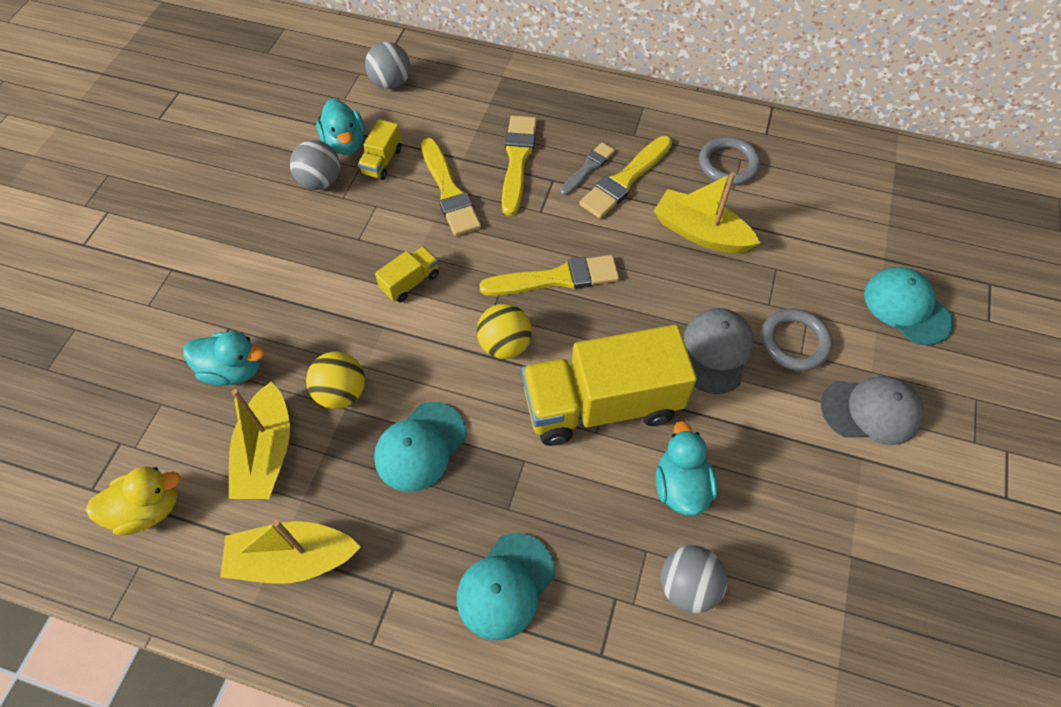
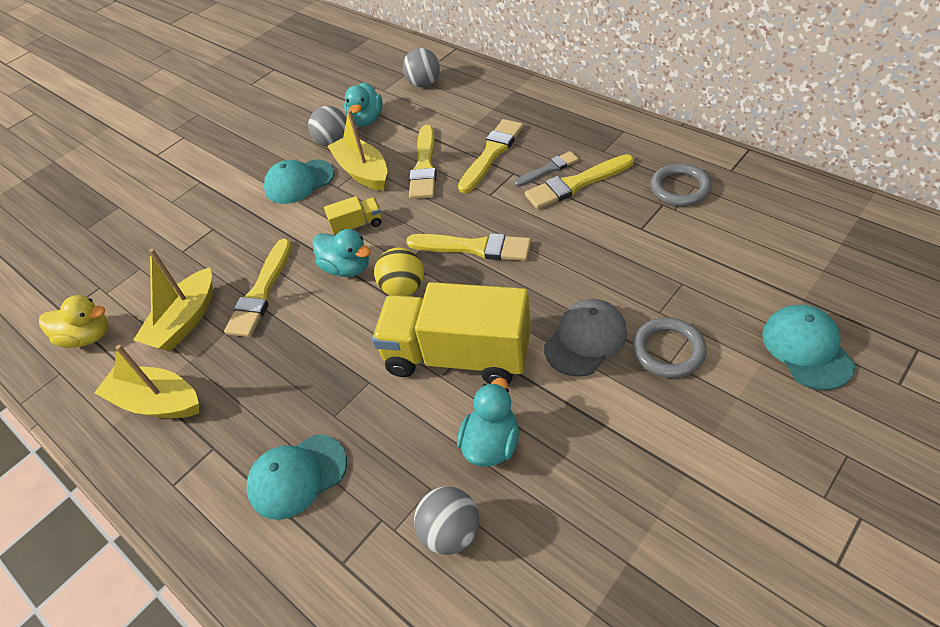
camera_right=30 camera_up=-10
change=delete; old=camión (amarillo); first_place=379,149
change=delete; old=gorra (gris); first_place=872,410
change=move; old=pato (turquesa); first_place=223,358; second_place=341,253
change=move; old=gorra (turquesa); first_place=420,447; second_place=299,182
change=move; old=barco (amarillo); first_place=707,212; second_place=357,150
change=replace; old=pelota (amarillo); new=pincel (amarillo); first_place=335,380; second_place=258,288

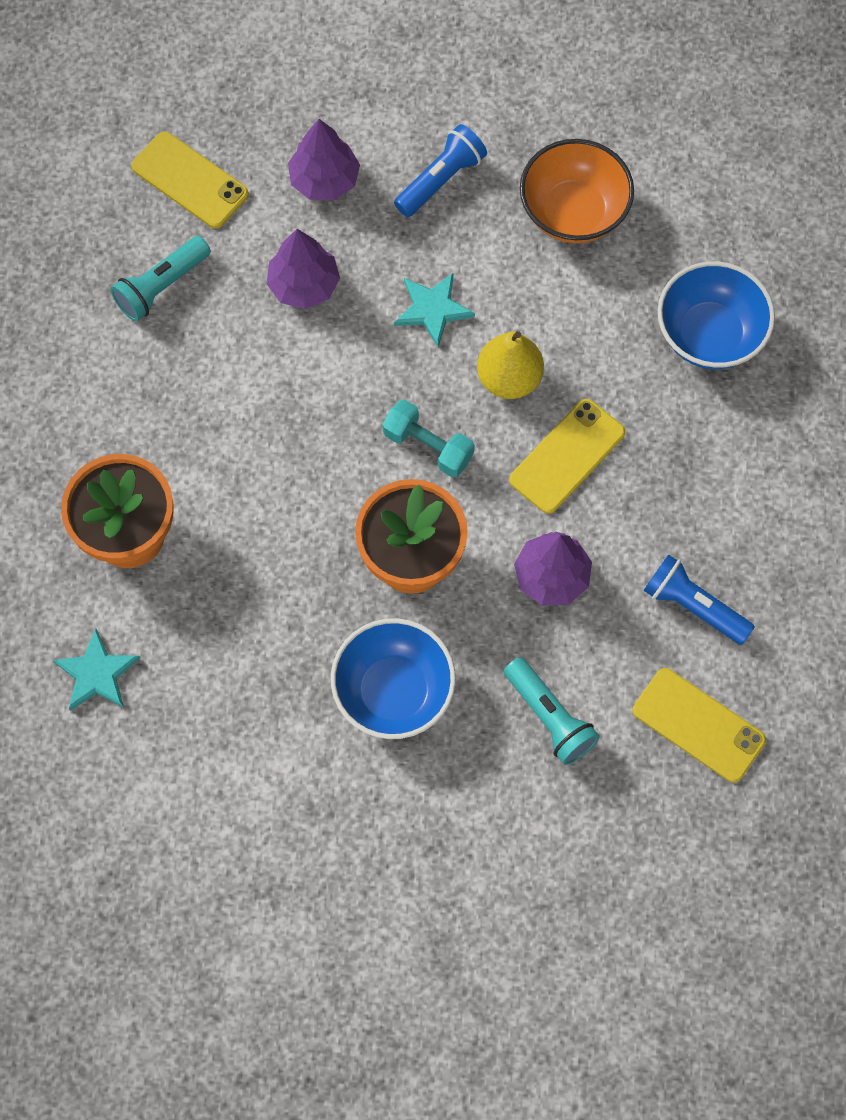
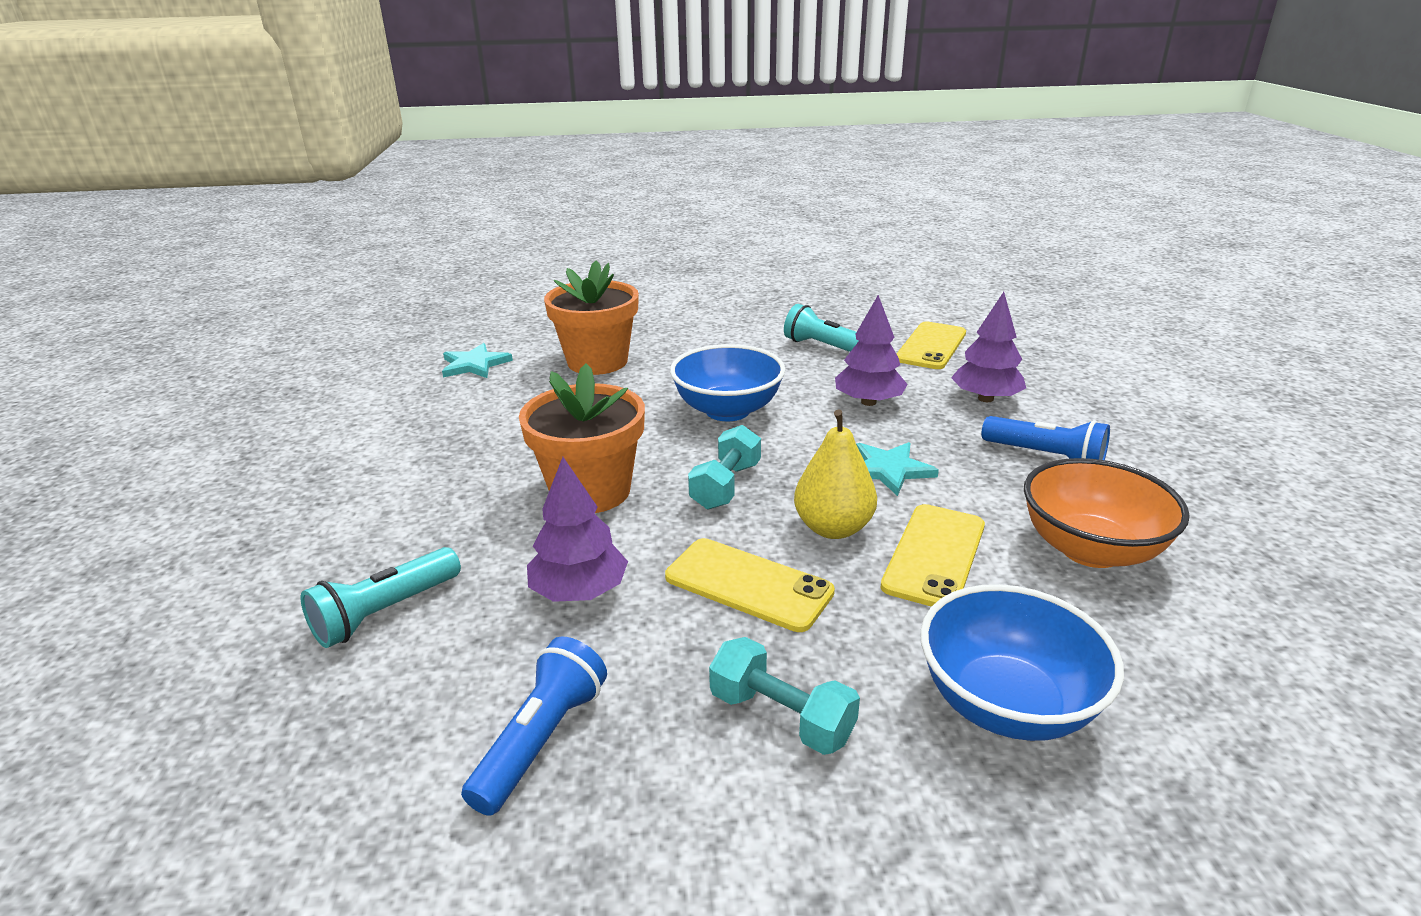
camera_right=80 camera_up=-40
change=insert; new=mancuerna (turquesa); second_place=784,696
change=move; old=cuenco (azul); first_place=393,678; second_place=727,382
change=move; old=móvil (amarillo); first_place=699,725; second_place=932,555

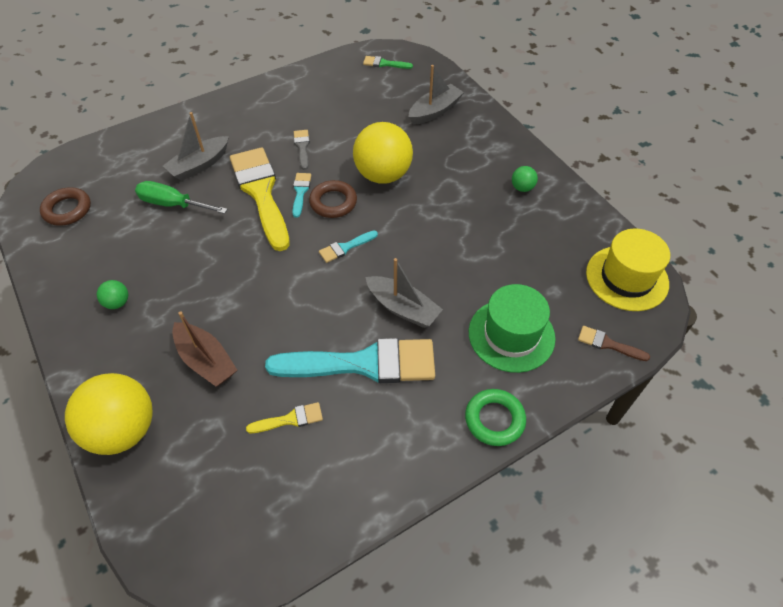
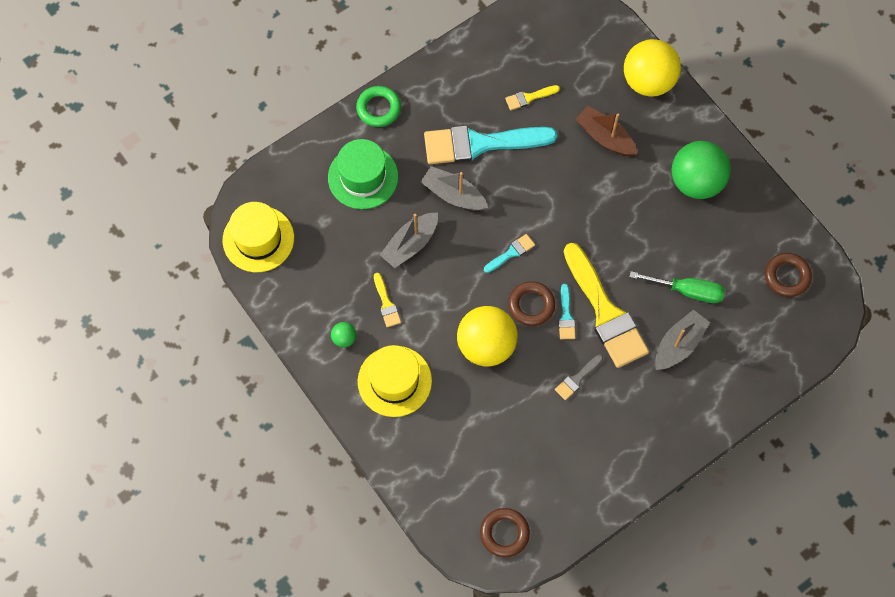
camera_right=175 camera_up=15
change=delete; old=pincel (marrón); first_place=614,343
change=insert; new=sombrero (amarillo); second_place=395,381
change=insert; new=pincel (amarillo); second_place=387,300
change=move; old=barco (gris); first_place=436,95; second_place=409,240
change=replace; old=pincel (verde); new=anillo (marrón); first_place=388,62; second_place=505,532
change=rotate; old=pincel (gris); first_place=302,150; second_place=579,377; degrees=60
change=resize; old=pelota (verde); first_place=112,294; second_place=701,170; factor=2.34

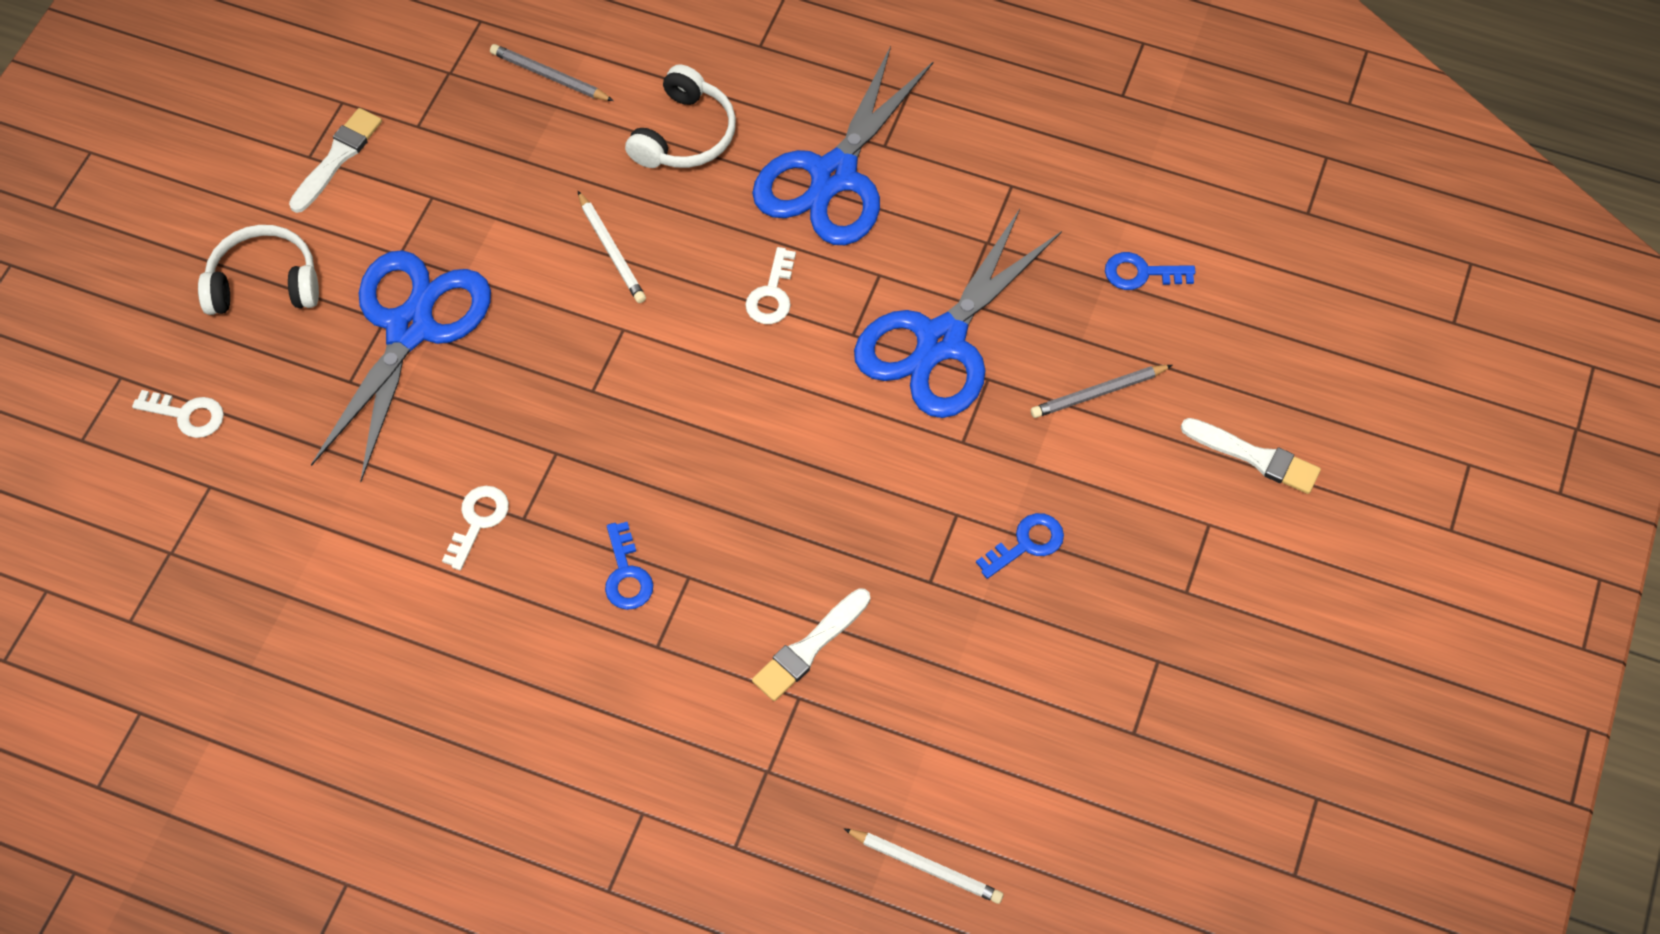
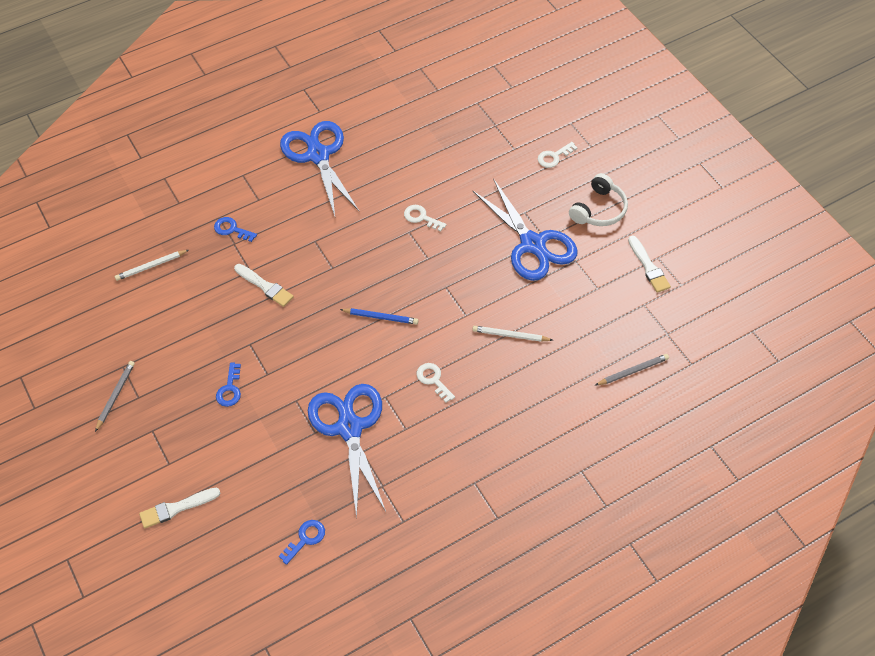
camera_right=130 camera_up=-5
change=delete; old=auriculares (blanco); first_place=680,116
change=insert; new=lápiz (azul); second_place=379,316
change=move; old=llave (azul); first_place=629,566; second_place=235,229
change=move; old=tijeras (azul); first_place=843,145; second_place=320,168
change=move; old=lápiz (gris); first_place=1101,391; second_place=115,396
change=rotate; old=llave (blanco); first_place=475,528; second_place=425,218; degrees=150
change=rotate; old=pincel (blanco); first_place=811,644; second_place=264,285; degrees=135

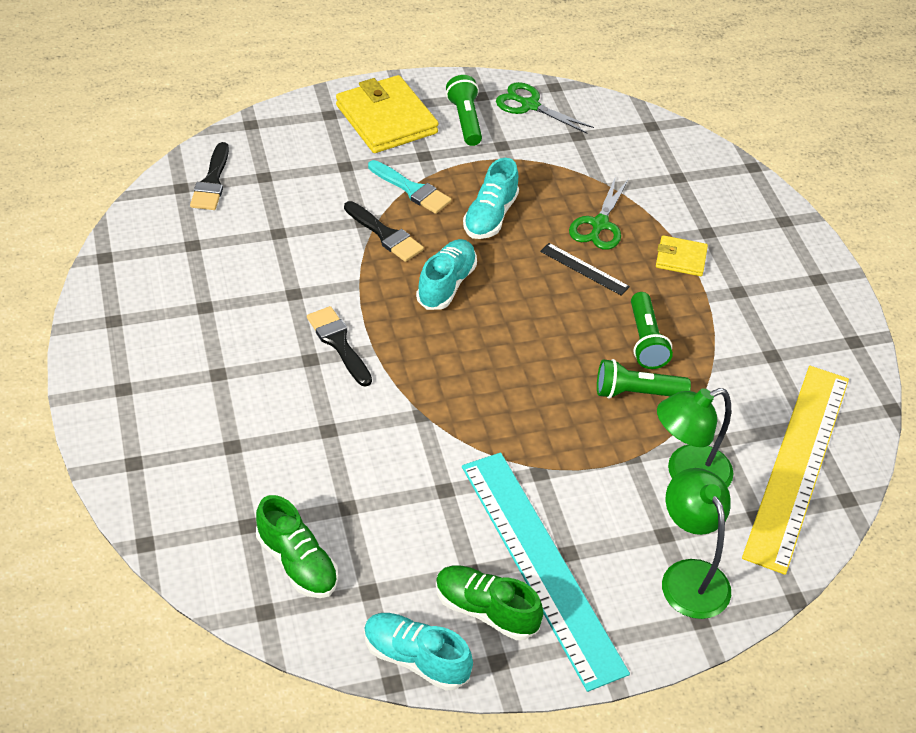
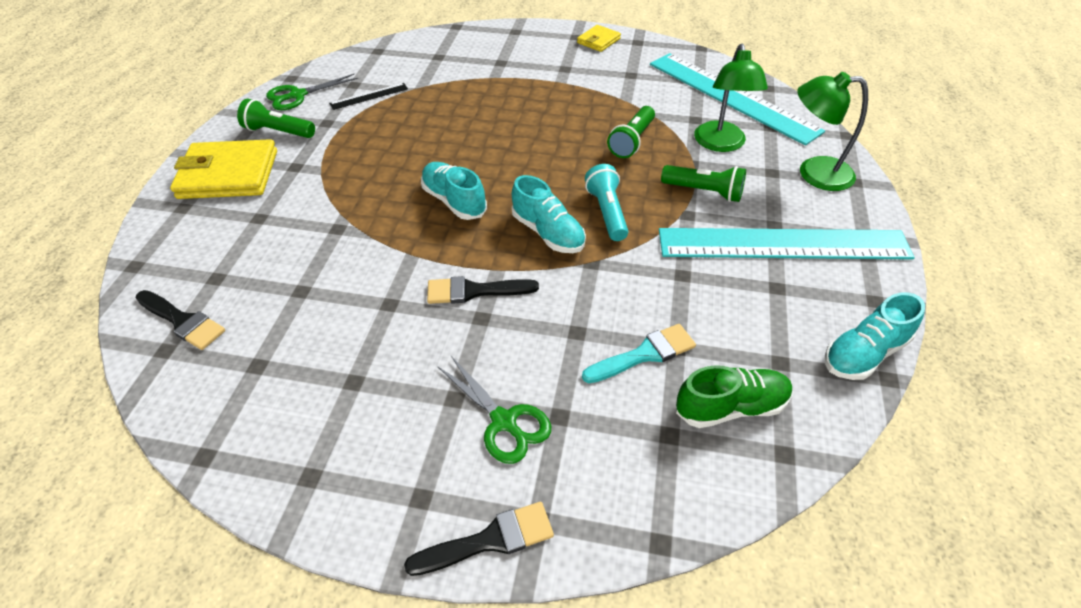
camera_right=-60 camera_up=0
change=delete; old=zapato (verde); first_place=489,603
change=insert; new=lámpara de mano (turquesa); second_place=606,202
change=move; old=pincel (negro); first_place=384,231; second_place=479,539
change=move; old=pincel (turquesa); first_place=409,187; second_place=639,353
change=move; old=zapato (turquesa); first_place=491,198; second_place=549,214
change=move; old=regla (negro); first_place=585,269; second_place=368,96
change=move; old=tijeras (verde); first_place=599,213; second_place=494,410
change=move; old=lámpara de mano (verde); first_place=652,330; second_place=703,183
change=move; old=cartera (amarillo); first_place=682,255; second_place=599,38
change=recolor; old=regla (amarillo); new=regla (turquesa); first_place=795,470; second_place=737,99

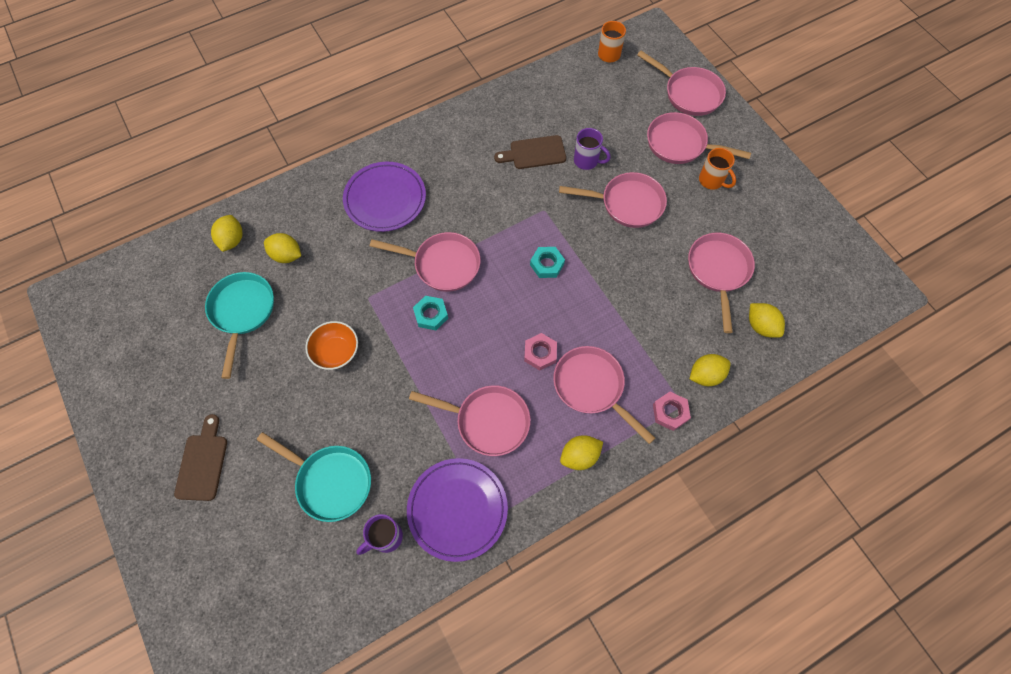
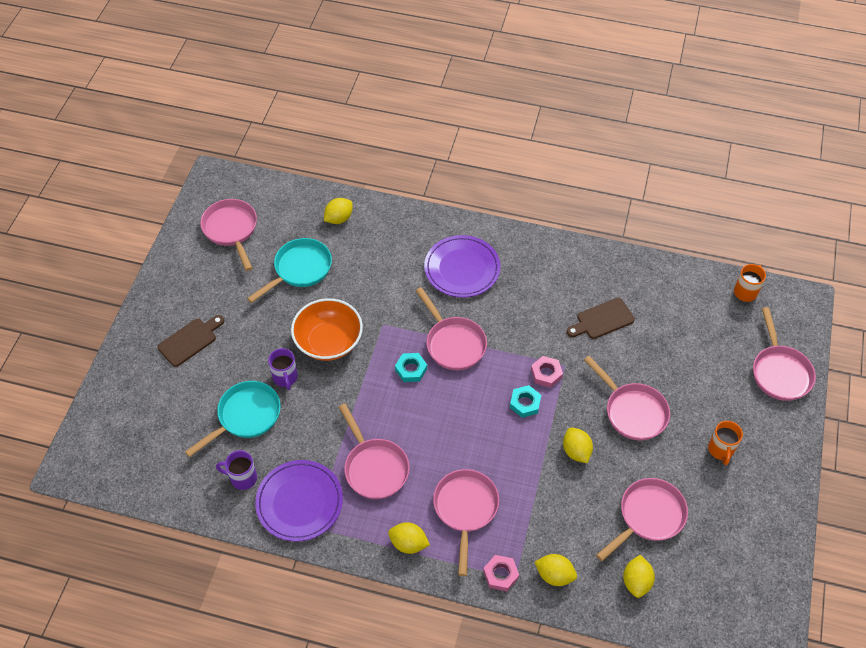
camera_right=45 camera_up=-10
change=move; old=limón (amarillo); first_place=282,248; second_place=578,445
change=move; old=tuerca (rosa); first_place=540,351; second_place=547,372
change=move; old=taza (morado); first_place=592,149; second_place=283,369
change=move; old=sartén (rosa); first_place=699,138; second_place=228,235
change=rotate; old=sartén (turquesa); first_place=314,477; second_place=233,419; degrees=-120
change=rotate; old=tabla de cortar (marrón); first_place=530,152; second_place=601,318; degrees=-60
change=resize; old=cuenco (naranja); first_place=331,345; second_place=327,329; factor=1.57

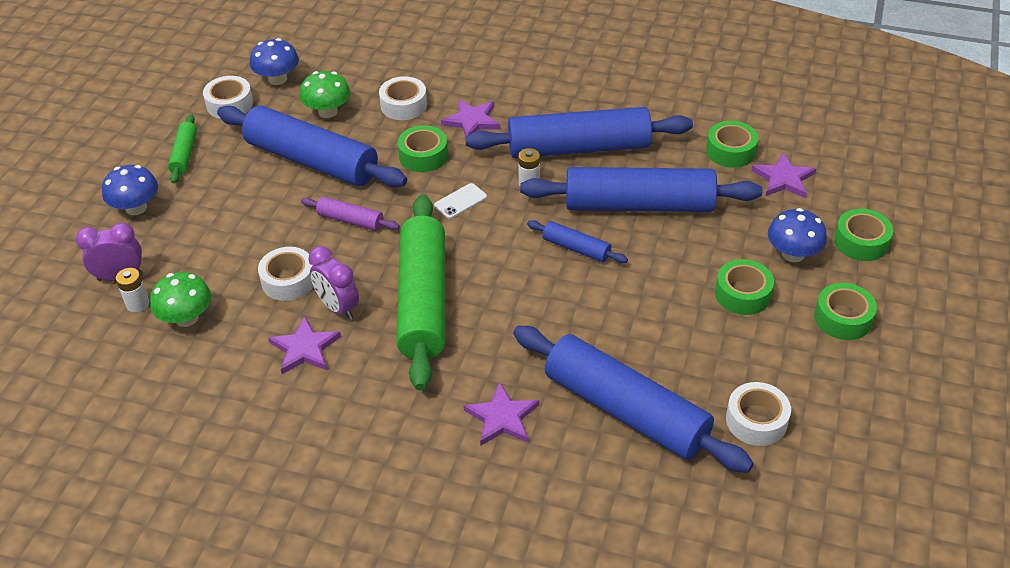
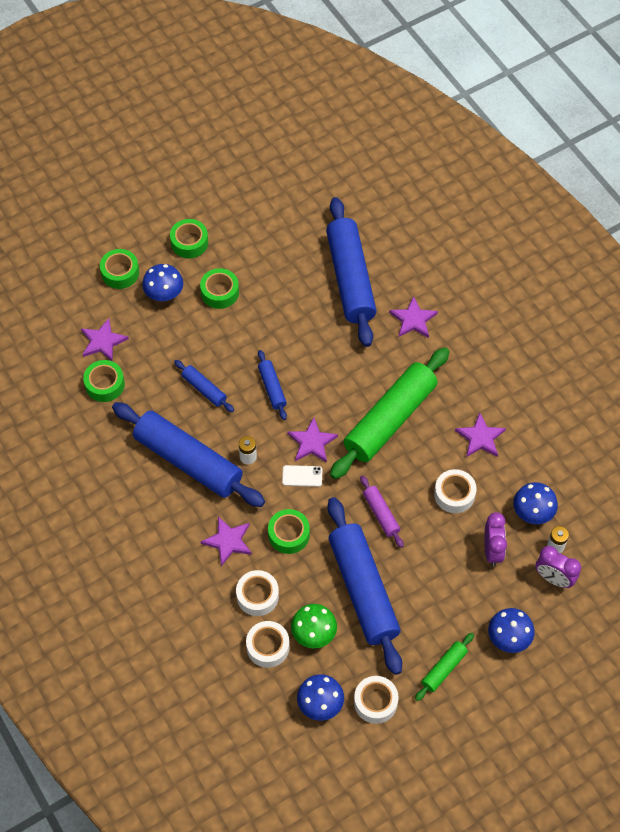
camera_right=-140 camera_up=15
change=insert; new=estrella (morado); second_place=313,440
change=move; old=despertador (morado); first_place=333,283; second_place=495,539
change=move; old=cinta adhesiva (blanco); first_place=758,414; second_place=268,644
change=recolor; old=seta (verde); new=seta (azul); first_place=180,299; second_place=535,503
change=resize; old=rodillo (azul); first_place=641,189; second_place=204,386; factor=0.45

